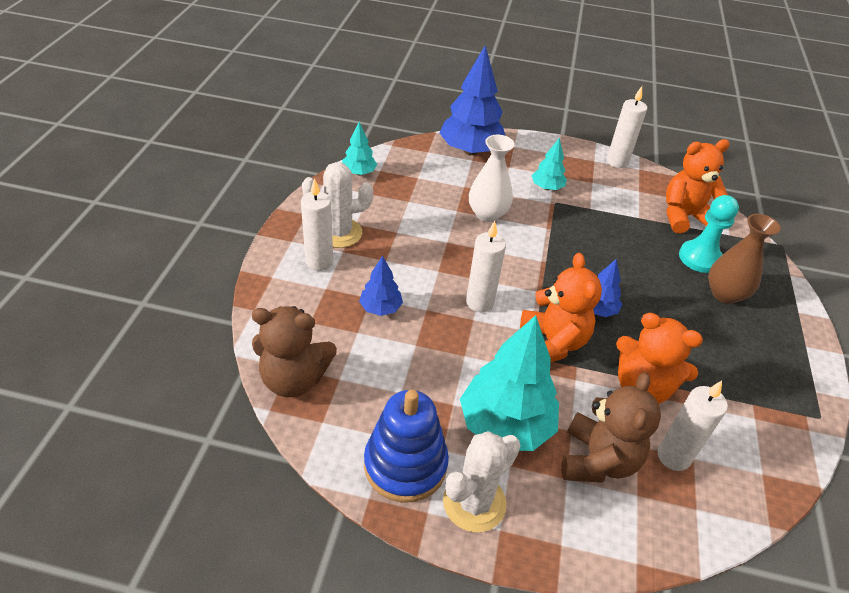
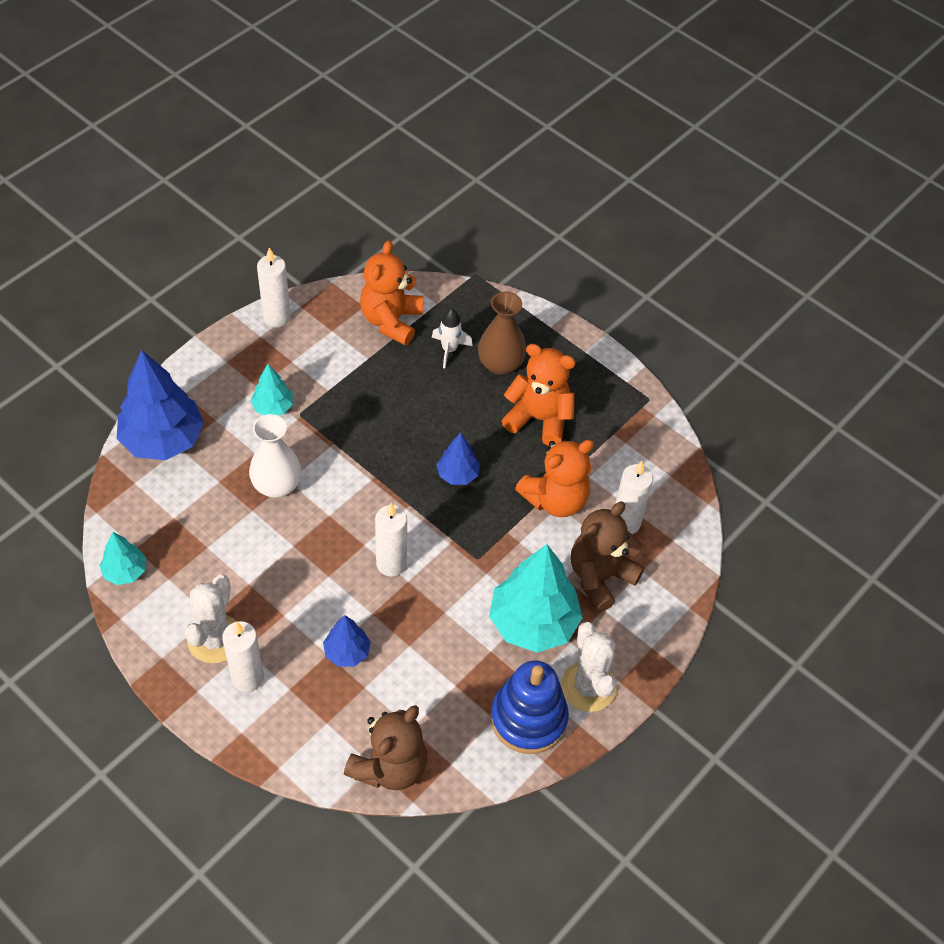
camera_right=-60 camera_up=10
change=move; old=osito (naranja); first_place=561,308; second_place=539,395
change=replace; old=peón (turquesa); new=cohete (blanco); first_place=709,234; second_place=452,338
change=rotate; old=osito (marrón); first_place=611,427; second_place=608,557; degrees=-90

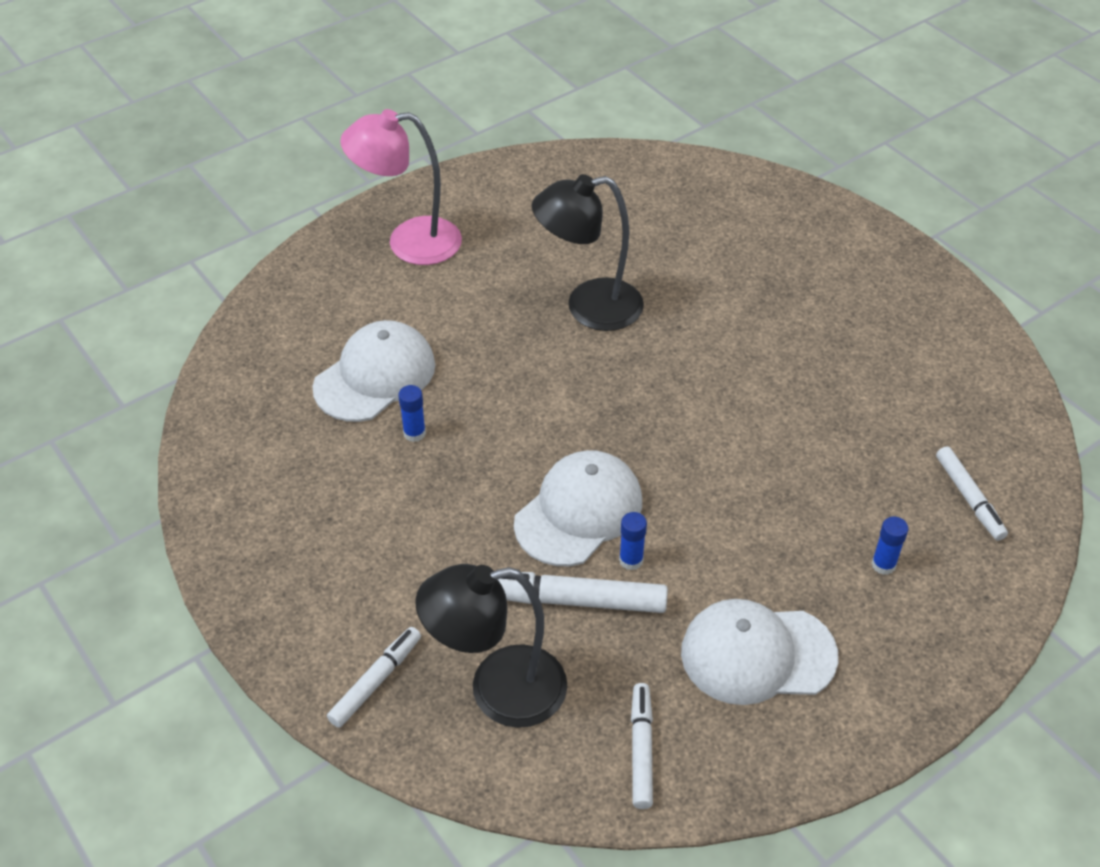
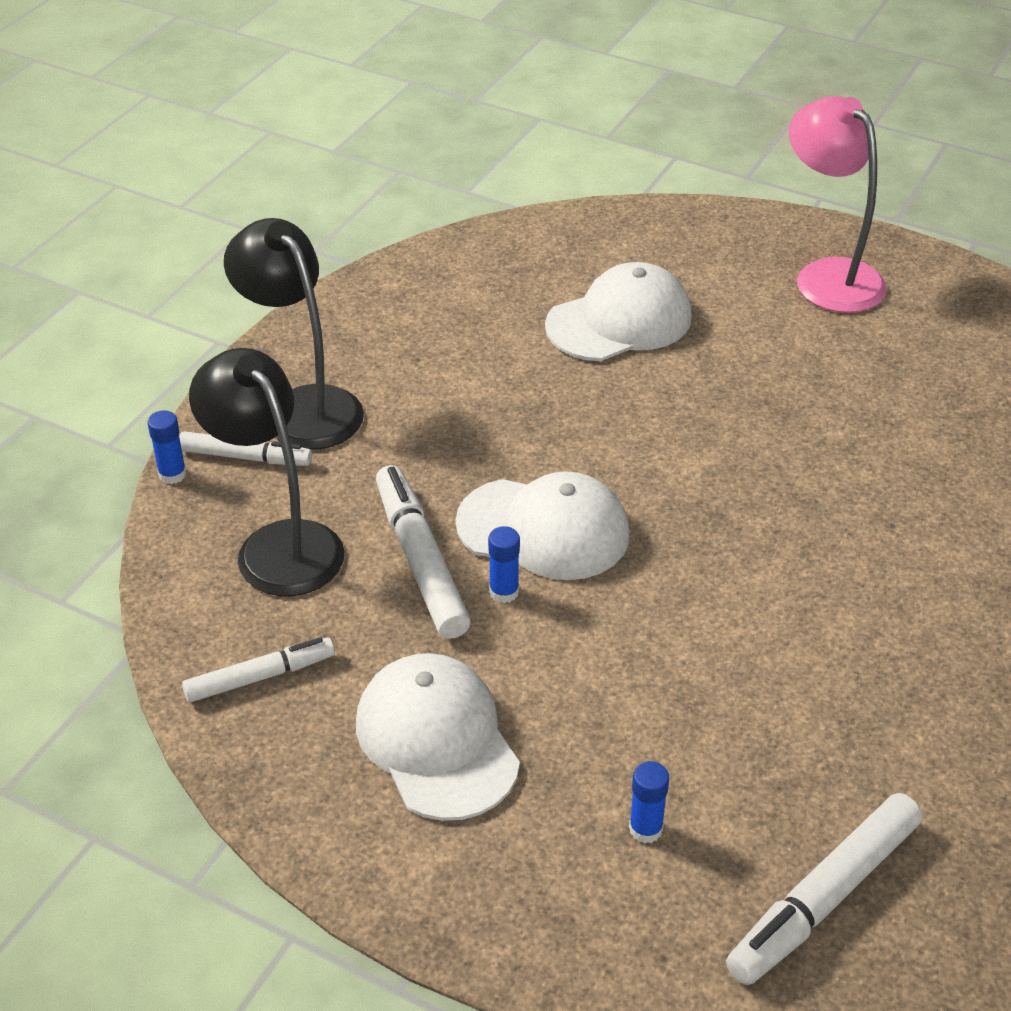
camera_right=65 camera_up=-5
change=move; old=barra de pegamento (azul); first_place=412,413; second_place=167,447
change=move; old=lámpara (negro); first_place=588,252; second_place=294,334
change=rotate; old=gorra (blanco); first_place=373,371; second_place=618,311; degrees=-45
change=resize; old=rotulador (blanco); first_place=972,493; second_place=824,889; factor=1.58

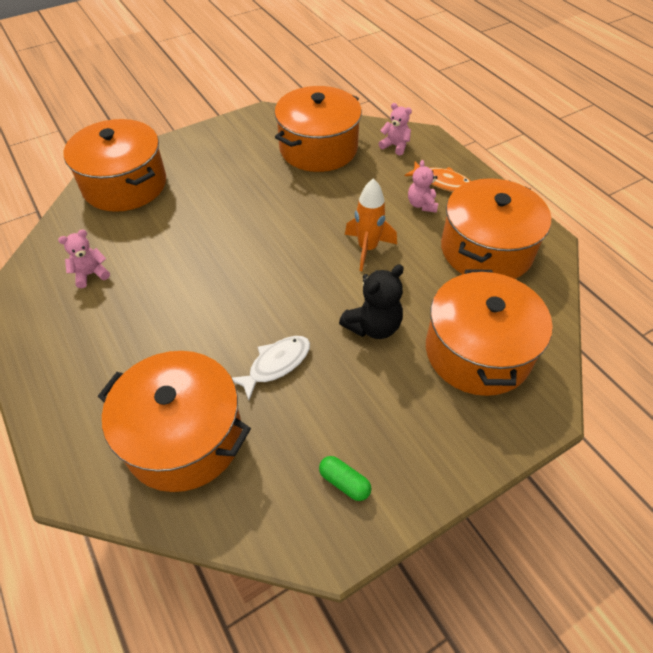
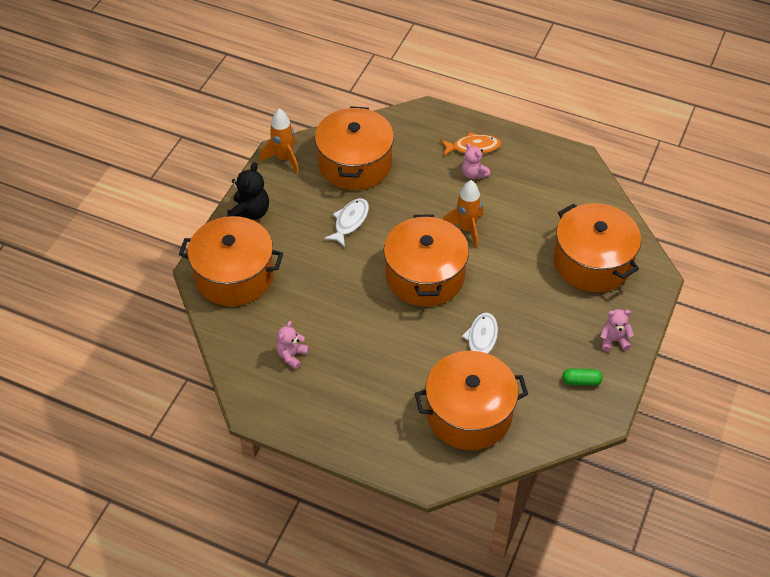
camera_right=-35 camera_up=0
change=insert; new=cohete (naranja); second_place=279,141
change=insert; new=pez (blanco); second_place=346,222
change=move; old=osito (negro); first_place=371,301; second_place=248,191
change=move; old=osito (rosa); first_place=395,129; second_place=617,330
change=move; old=olla (naranja); first_place=496,228; second_place=426,260

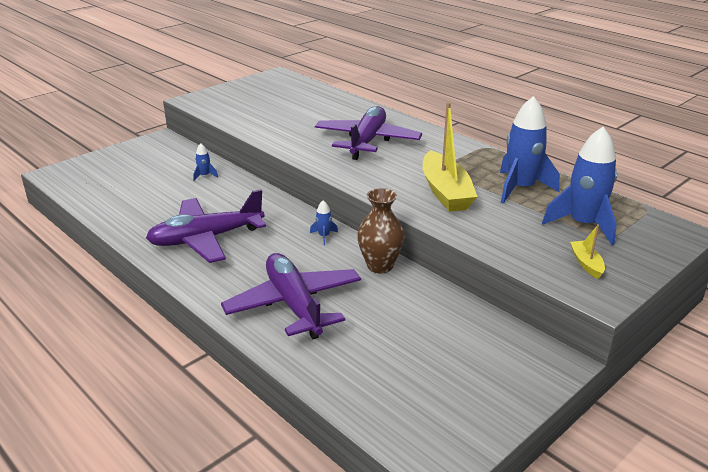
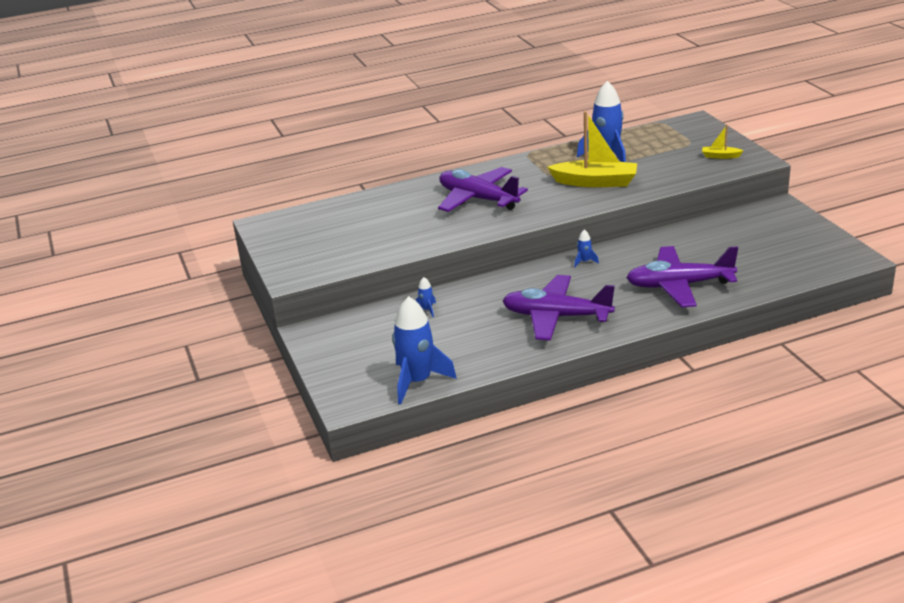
camera_right=-65 camera_up=0
change=delete; old=florero (marrón); first_place=381,230
change=move; old=cohete (azul); first_place=579,186; second_place=424,350
change=rotate; old=avión (morado); first_place=206,226; second_place=558,308; degrees=105

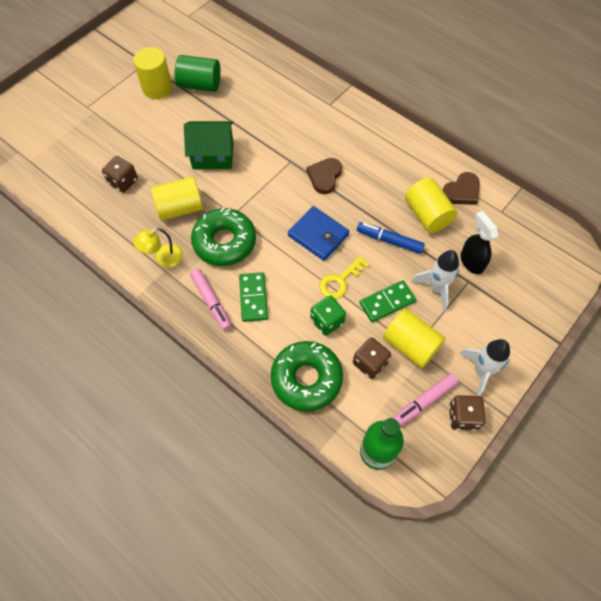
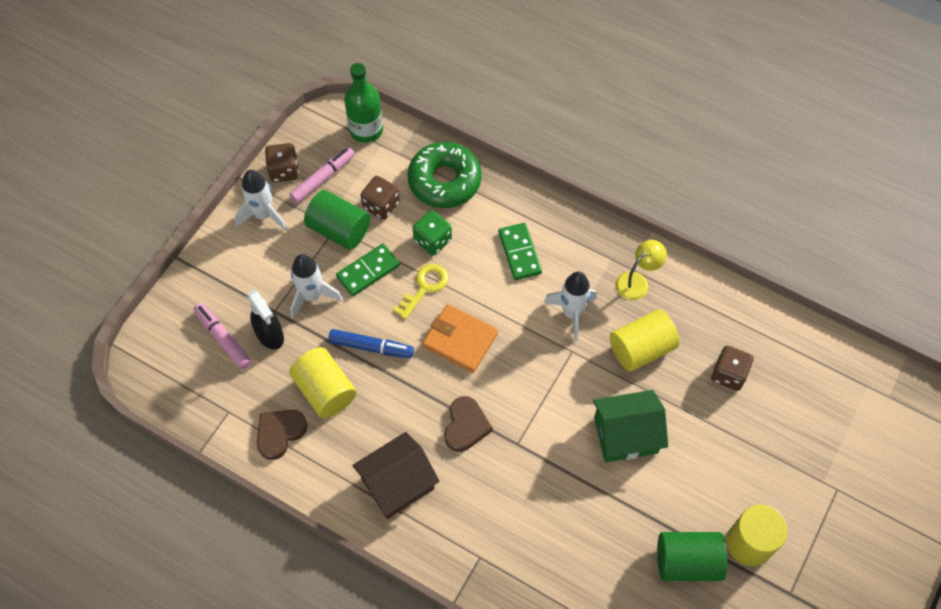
camera_right=170 camera_up=0
change=insert; new=casa (marrón); second_place=396,475
change=move; old=rotulador (rosa); first_place=211,300; second_place=222,336
change=replace; old=rosquilla (verde); new=cohete (blanco); first_place=223,236; second_place=570,306
change=recolor; old=cartera (azul); new=cartera (naranja); first_place=319,233; second_place=460,338
change=recolor; old=cilindro (amarillo); new=cilindro (verde); first_place=414,338; second_place=337,220

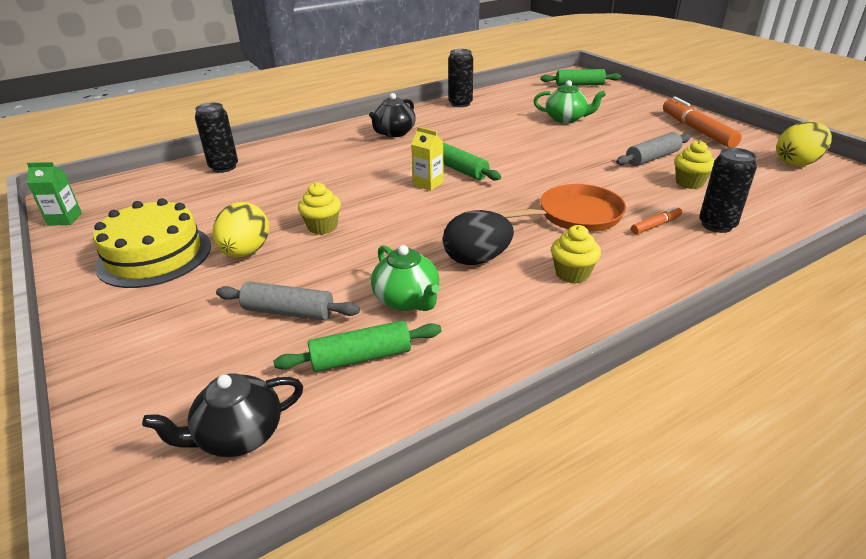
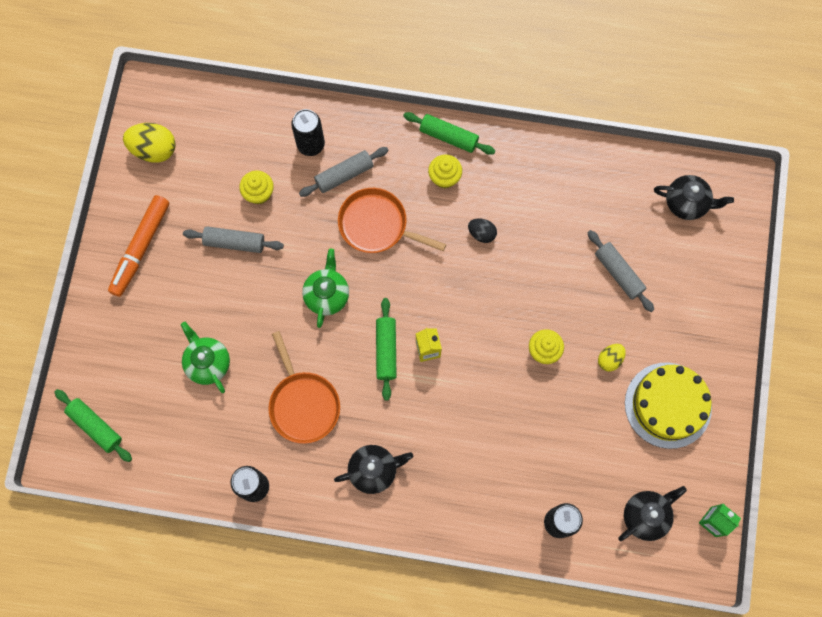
camera_right=-140 camera_up=40
change=insert; new=sartén (naranja); second_place=304,387
change=insert; new=tetera (negro); second_place=652,513
change=move; old=rodillo (verde); first_place=357,346; second_place=449,133
change=move; old=tetera (verde); first_place=405,278; second_place=325,288
change=replace; old=rotulador (naranja); new=rodillo (gris); first_place=656,220; second_place=344,172
change=resize; old=huevo (amarillo); first_place=241,229; second_place=612,358; factor=0.58
change=resize; old=huevo (negro); first_place=478,237; second_place=482,230; factor=0.58

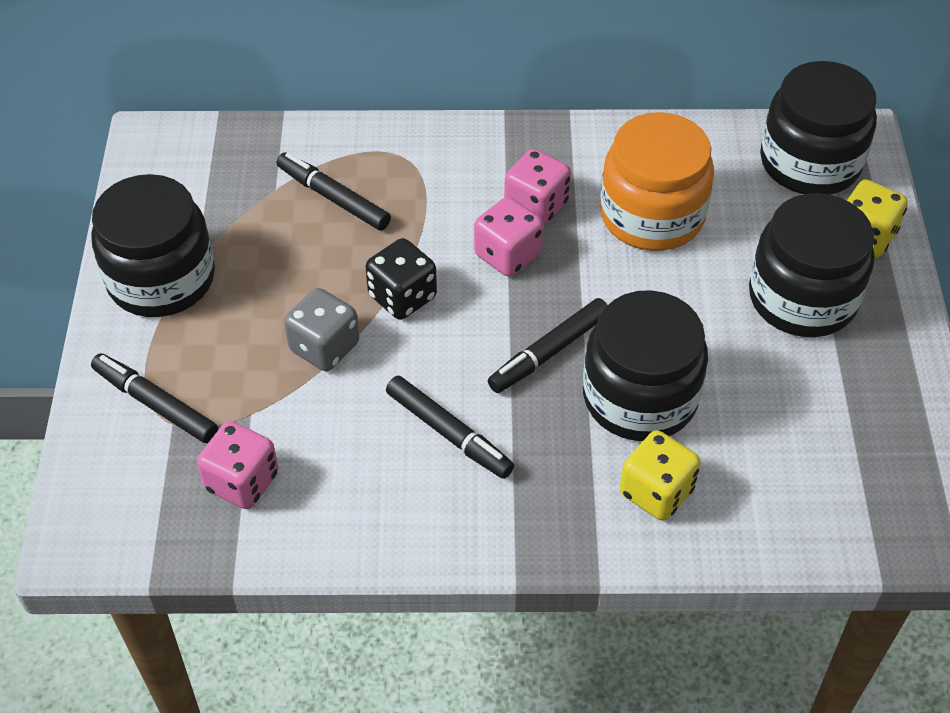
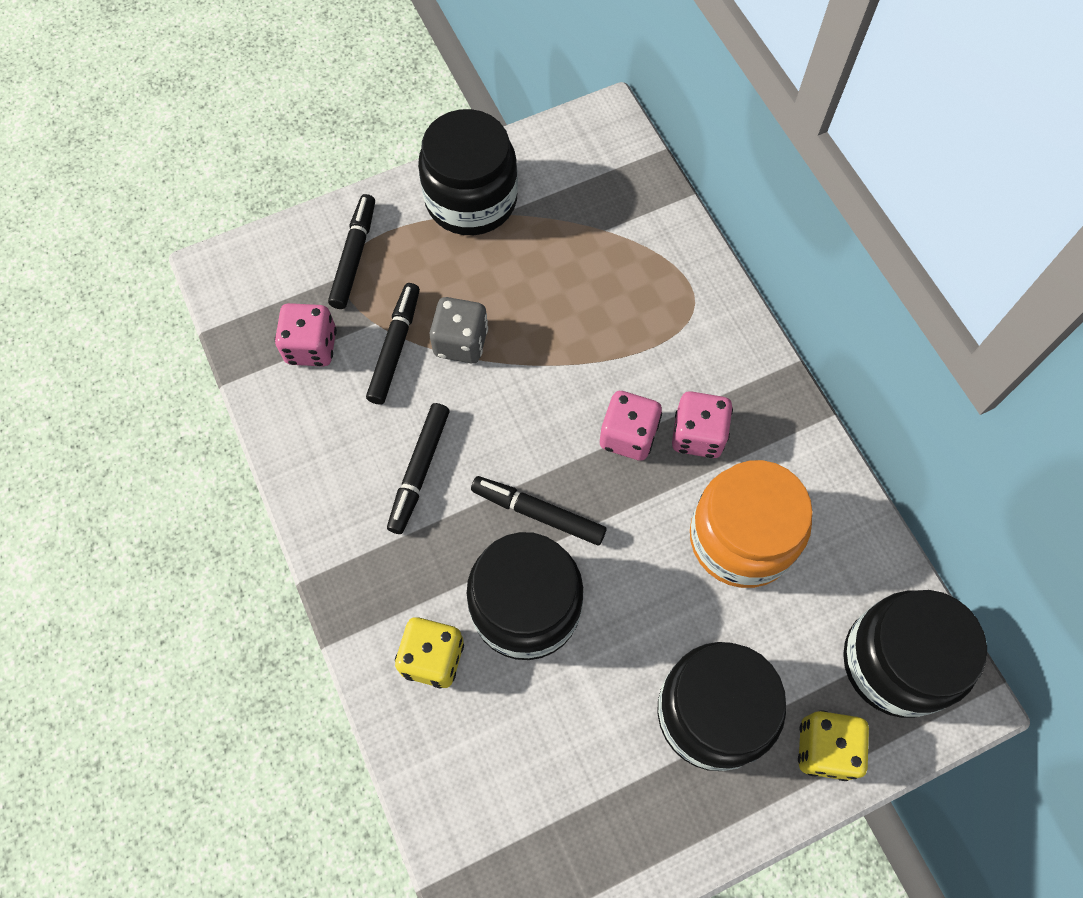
camera_right=65 camera_up=15
change=delete; old=dado (negro); first_place=401,279
change=move; old=rotulador (negro); first_place=334,191; second_place=393,344

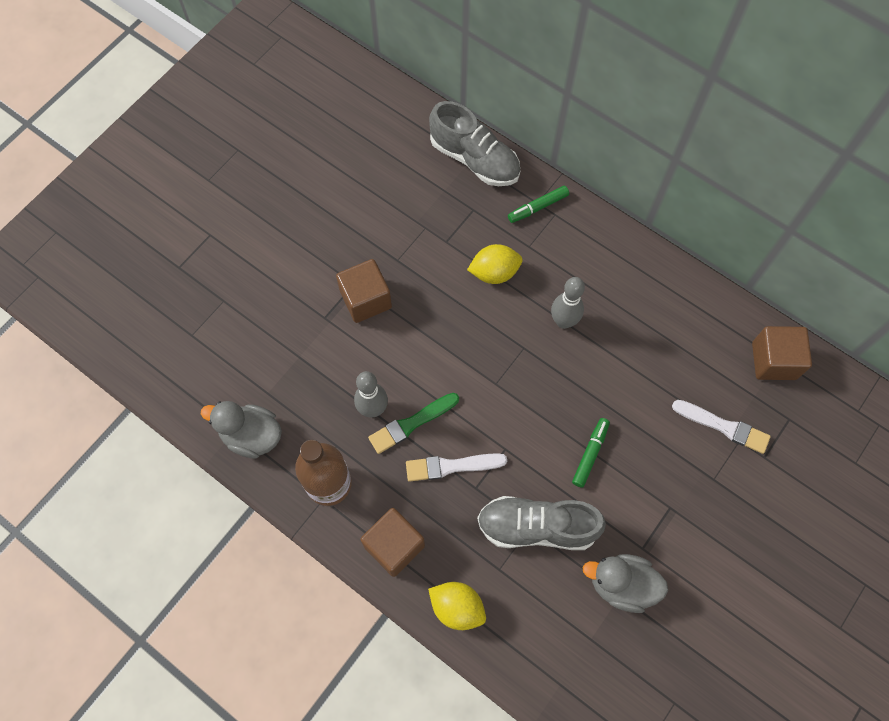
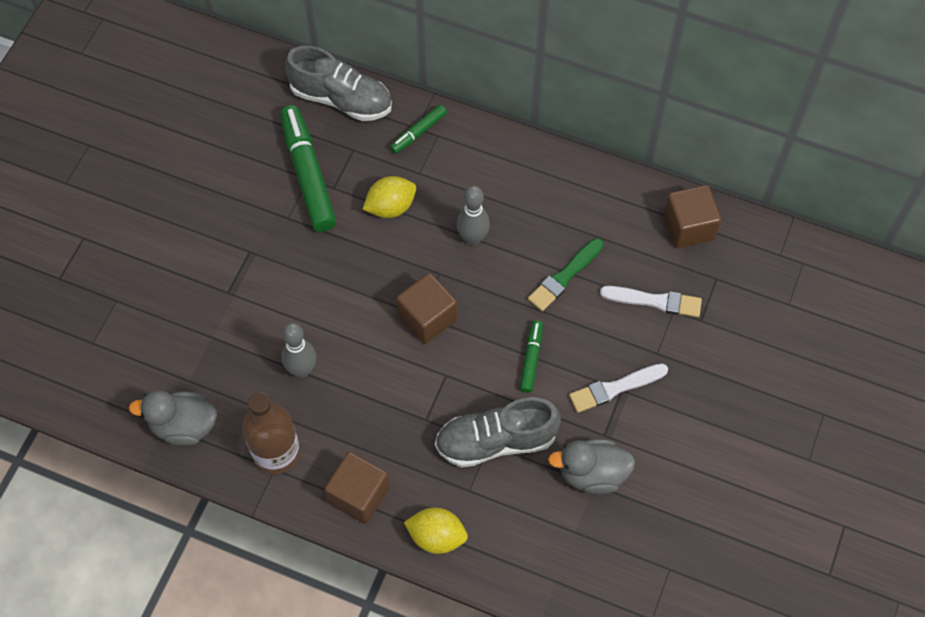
camera_right=-15 camera_up=-5
change=insert; new=rotulador (verde); second_place=308,168
change=move; old=cubo (marrón); first_place=364,291; second_place=426,308
change=move; old=pincel (verde); first_place=413,423; second_place=565,274
change=move; old=pincel (blanco); first_place=456,467; second_place=618,388

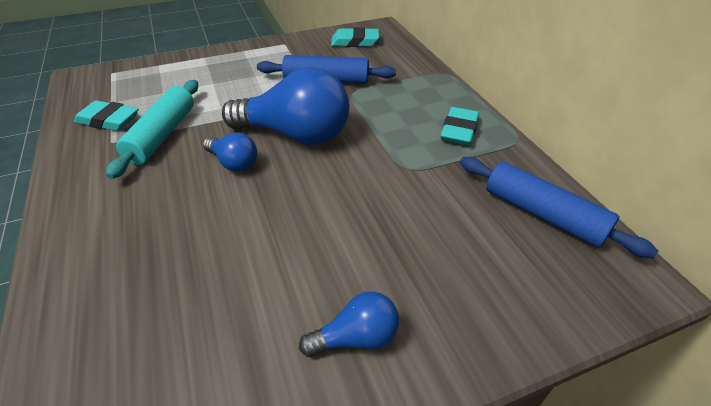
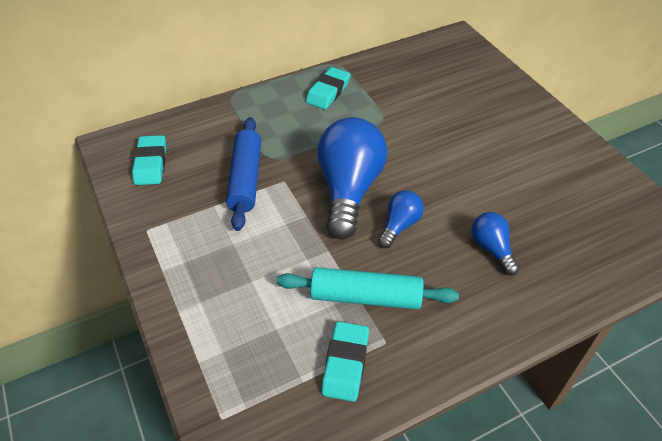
camera_right=-95 camera_up=5
change=delete; old=rodillo (azul); first_place=559,207
change=move; old=bombilla (azul); first_place=349,324; second_place=495,243
change=rotate; old=goma de borrar (turquesa); first_place=460,126; second_place=328,88; degrees=-75

